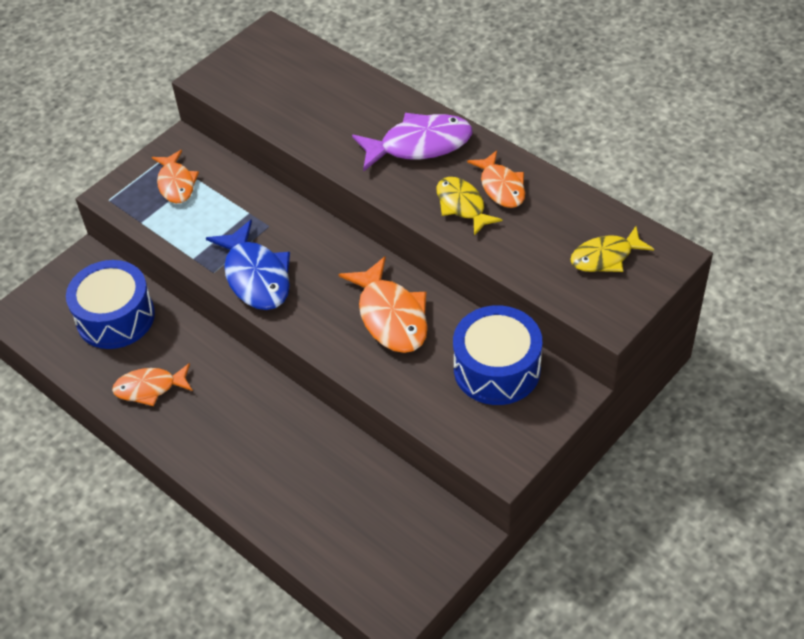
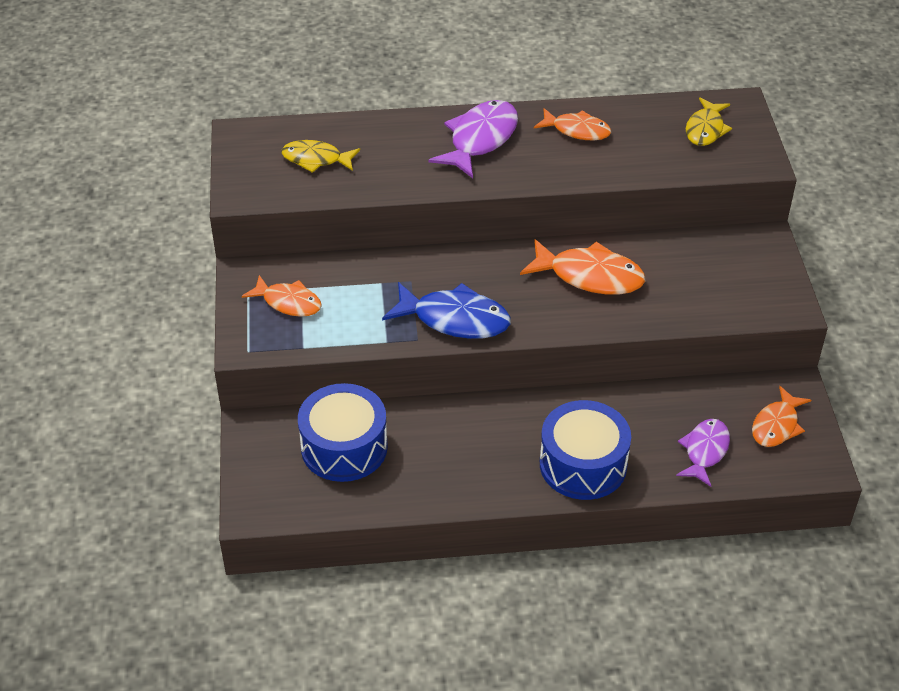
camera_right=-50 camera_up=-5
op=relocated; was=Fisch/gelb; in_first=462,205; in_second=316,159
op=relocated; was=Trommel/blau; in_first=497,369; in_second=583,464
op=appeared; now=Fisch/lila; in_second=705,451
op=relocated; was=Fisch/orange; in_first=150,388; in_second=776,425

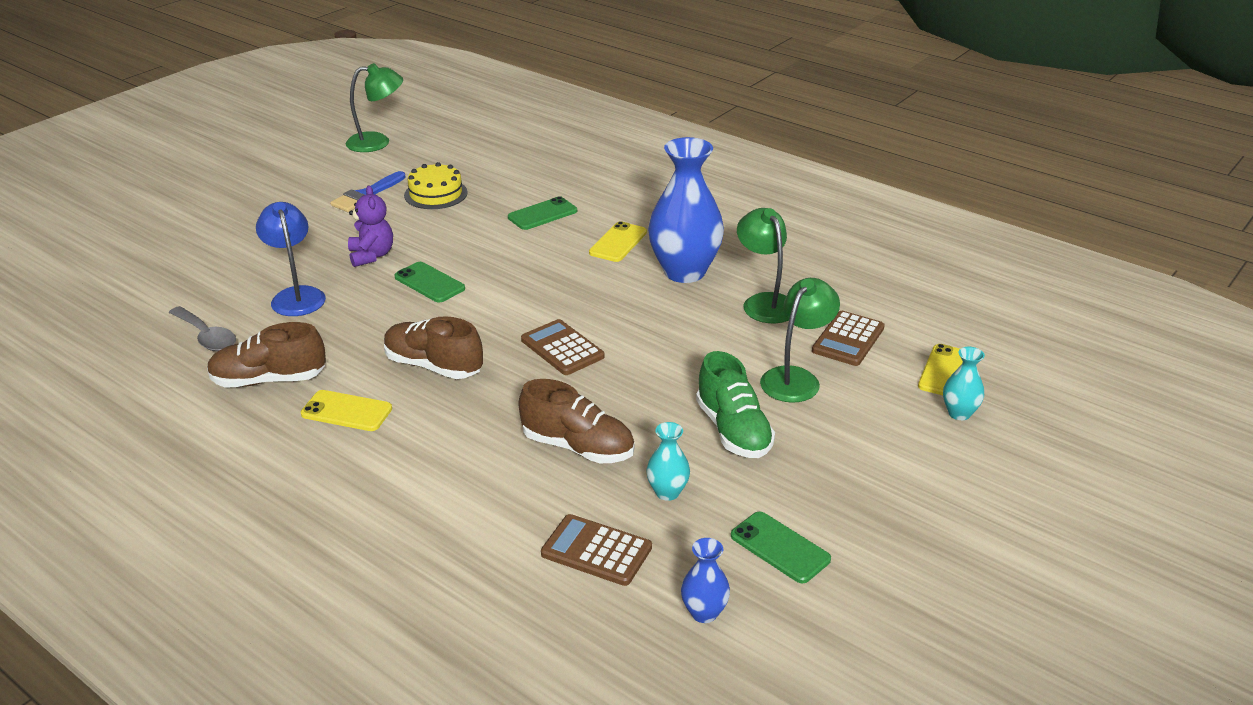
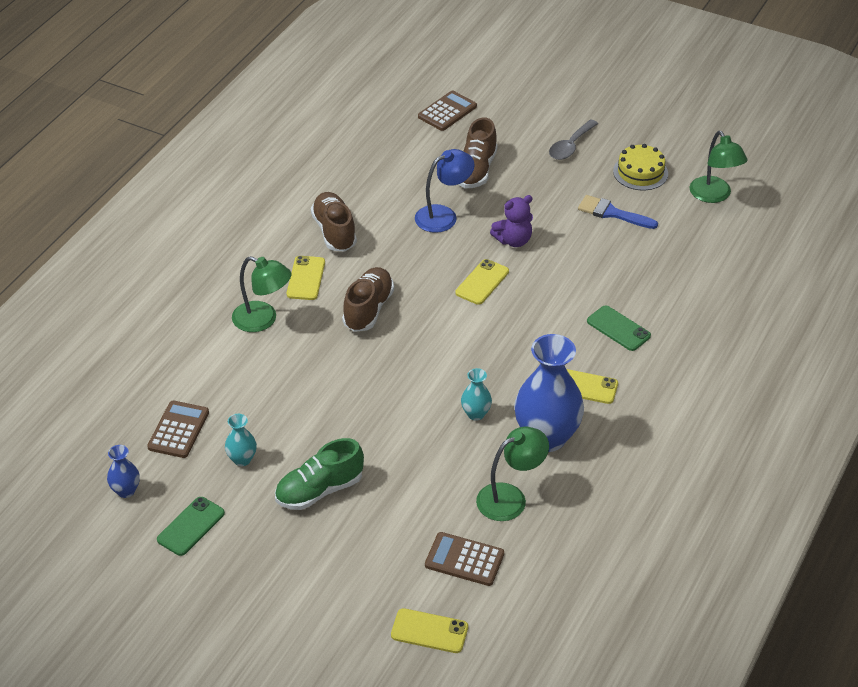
camera_right=80 camera_up=10
op=relocated; was=Lampe/grün; in_first=796,378; in_second=263,320
op=relocated; was=Taschenrechner/braun; in_first=562,348; in_second=447,112
op=colour; was=Handy/grün; now=Handy/gelb; in_first=429,283; in_second=482,282
op=relocated; was=Schuh/braun; in_first=578,447; in_second=476,170
op=relocated; was=Vase/türkis; in_first=959,413; in_second=475,414
op=relocated; was=Löffel/grau; in_first=206,336; in_second=570,146
op=relocated; was=Kuchen/gelb; in_first=435,194; in_second=640,172

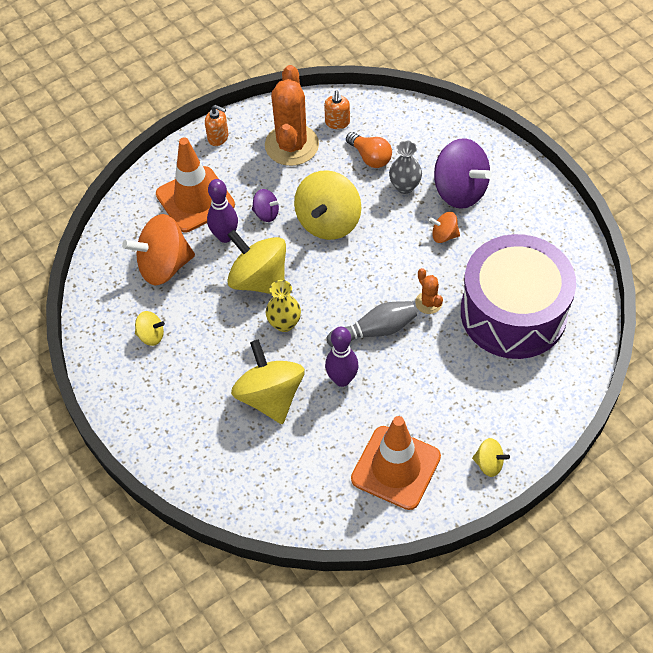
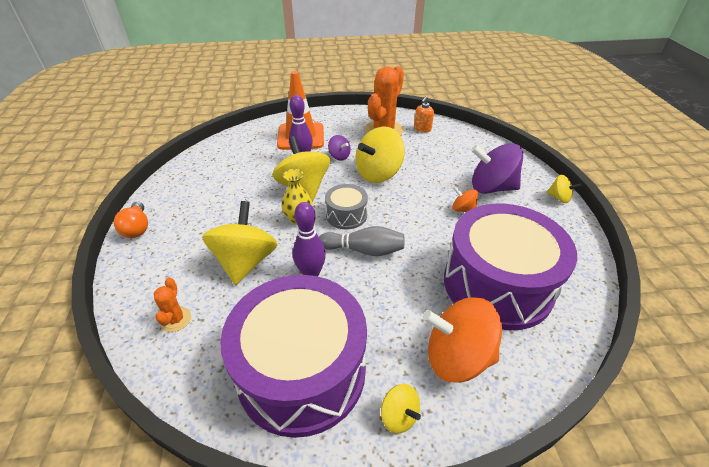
camera_right=25 camera_up=-15
op=relocated; was=Glühbirne/orange; in_first=370,157; in_second=137,228
op=relocated; was=Kaktus/orange; in_first=428,302; in_second=176,319
op=exchanged; was=Leitkegel/orange; now=Trommel/lila; in_first=396,468; in_second=301,371
op=appeared; now=Trommel/grau; in_second=346,215
op=relocated; was=Kreisel/orange; in_first=164,266; in_second=457,357
op=spun; was=Kreisel/lila; in_first=459,190; in_second=491,188; clockwise=120
op=relocated; was=Kreisel/gelb; in_first=151,335; in_second=559,198
op=missing; was=Seifenspender/orange; in_first=218,137
op=missing; was=Vase/grau; in_first=404,186

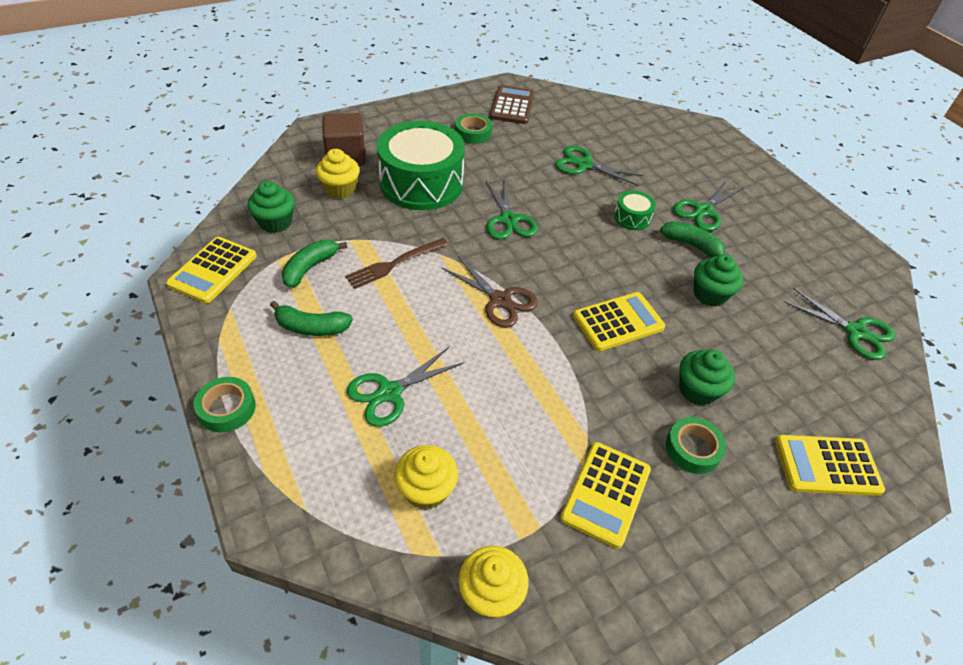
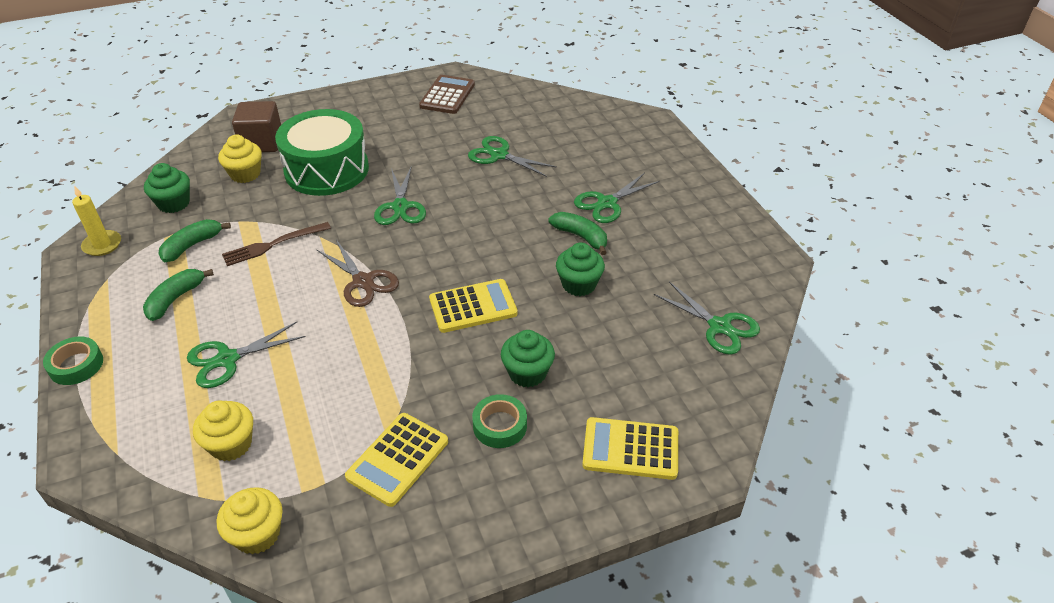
camera_right=10 camera_up=-5
op=exchanged; was=Taschenrechner/gelb; now=Kerze/gelb; in_first=213,270; in_second=102,245
op=spun; was=Banane/grün; in_first=311,327; in_second=175,299; clockwise=105
op=missing; was=Klebeband/grün; in_first=473,133
op=missing; was=Trommel/grün; in_first=632,217

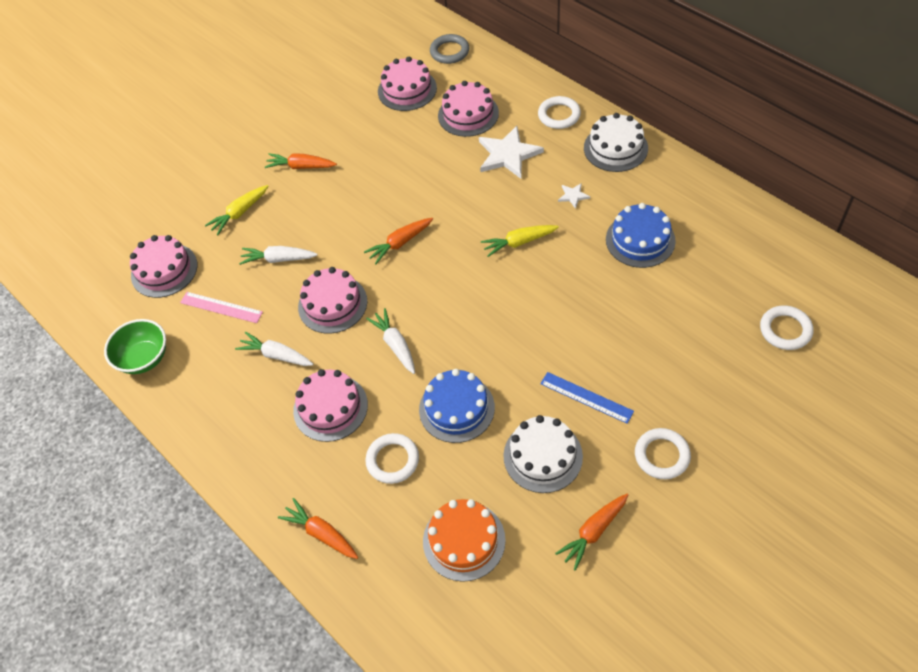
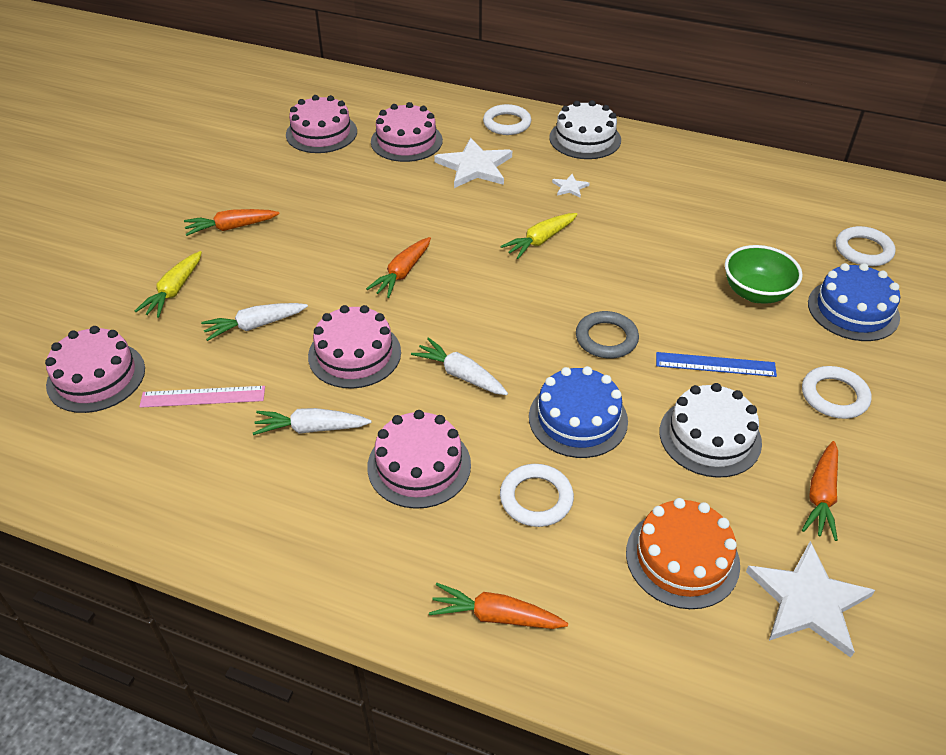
camera_right=-30 camera_up=-10
op=relocated; was=Ring/grau; in_first=449,51; in_second=606,338
op=relocated; was=Schüssel/grün; in_first=144,358; in_second=756,293
op=appeared; now=Stern/weiß; in_second=808,601
op=relocated; was=Kuchen/blau; in_first=640,240; in_second=853,310

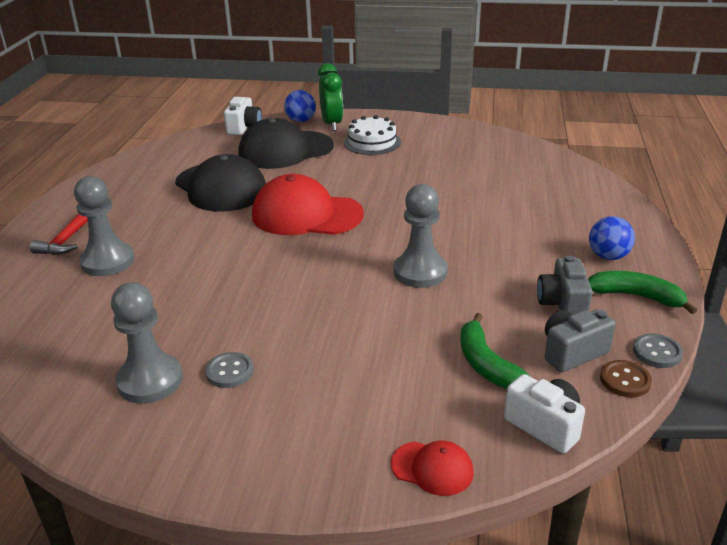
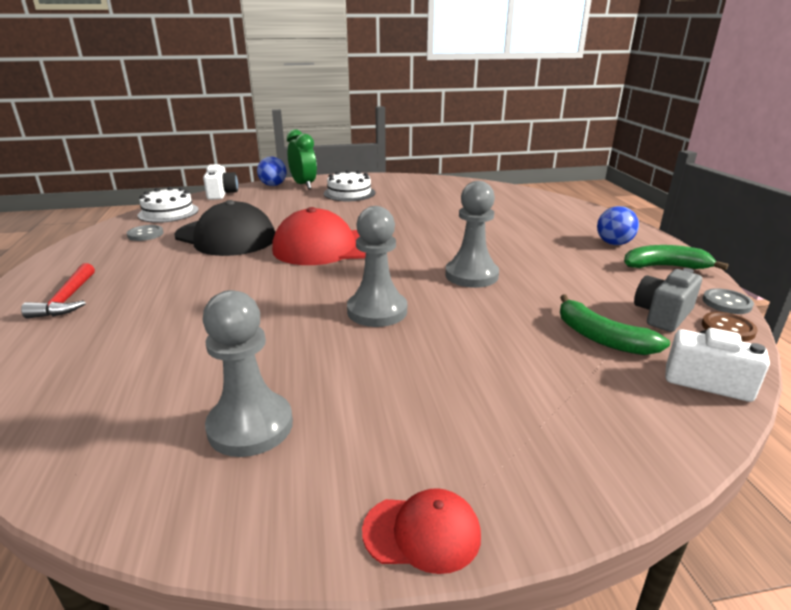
camera_right=-20 camera_up=-5
op=relocated; was=Knopf/grau; in_first=230,372; in_second=145,234
op=appeared; now=Kuchen/weiß; in_second=168,212
op=relocated; was=Bauer/grau; in_first=108,261; in_second=377,311
op=relocated; was=Kappe/rot; in_first=432,468; in_second=422,533
op=missing; was=Kappe/schwarz; in_first=285,150
op=missing; was=Kamera/grau; in_first=562,304

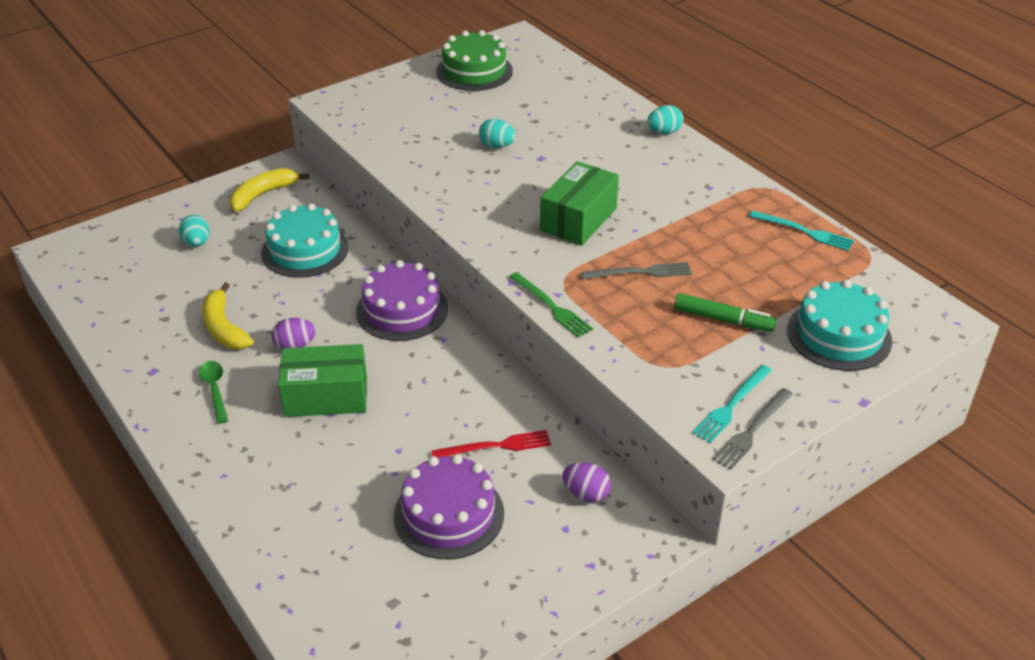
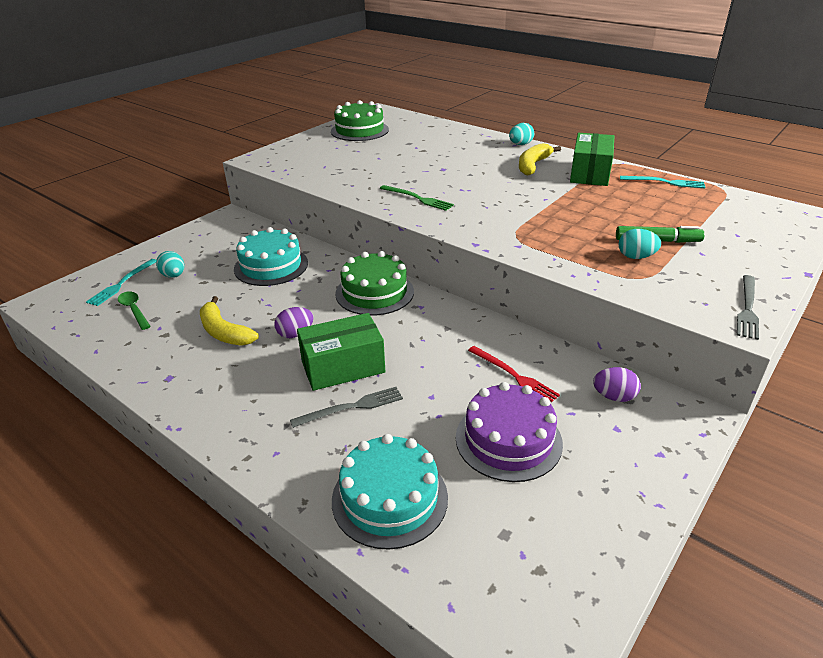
camera_right=-15 camera_up=-5
op=relocated; was=Gabel/türkis; in_first=731,405; in_second=122,283
op=relocated; was=Löffel/grün; in_first=215,390; in_second=134,310
op=relocated; was=Gabel/grau; in_first=640,272; in_second=351,407
op=relocated; was=Kuchen/türkis; in_first=839,335; in_second=389,498
op=colour; was=Kuchen/lila; now=Kuchen/grün; in_first=402,310; in_second=374,292
op=relocated; was=Gabel/grün; in_first=551,306; in_second=418,198
op=spun; was=Gabel/rot; in_first=496,446; in_second=514,376; clockwise=75
op=relocated; was=Banane/gelb; in_first=263,195; in_second=533,165
op=relocated; was=Schachtel/grün; in_first=578,219; in_second=589,173
op=relocated; was=Ei/türkis; in_first=496,146; in_second=636,257

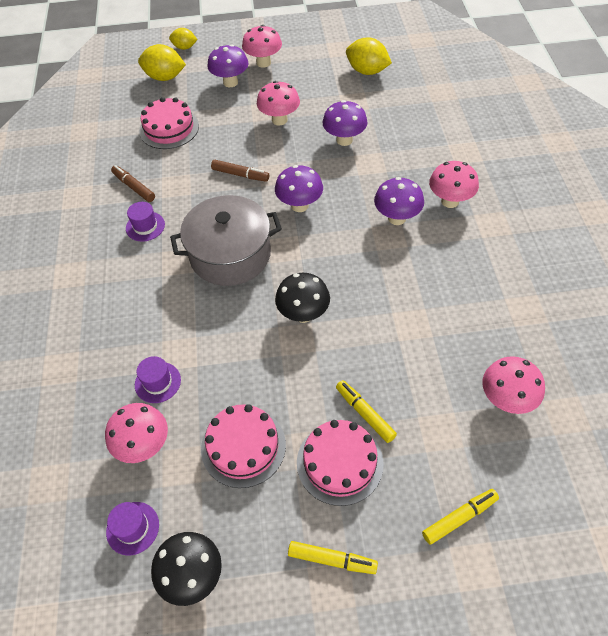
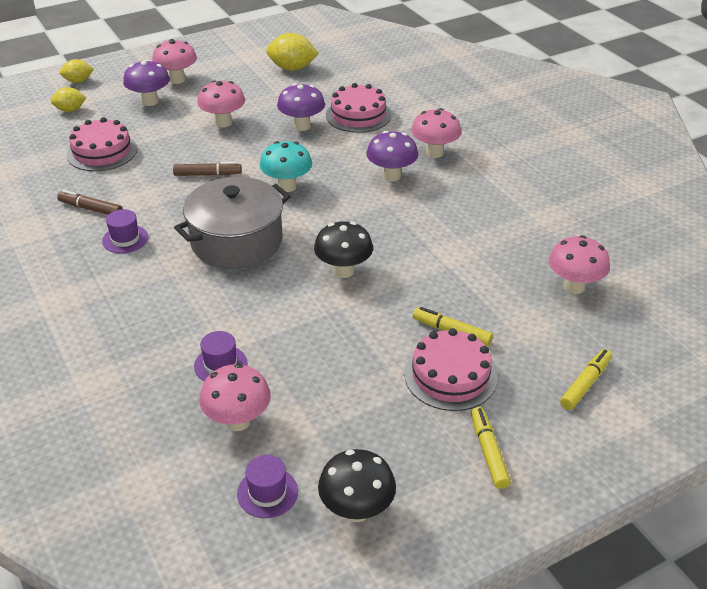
camera_right=-25 camera_up=-15
op=size; was=Zitrone/gelb; in_first=165,77; in_second=70,110; ratio=0.62
op=colour; was=Pilz/lila; now=Pilz/türkis; in_first=299,205; in_second=287,186
op=relocated; was=Kuchen/rosa; in_first=243,446; in_second=358,115
op=spun; was=Filzstift/gelb; in_first=332,560; in_second=488,452; clockwise=-90

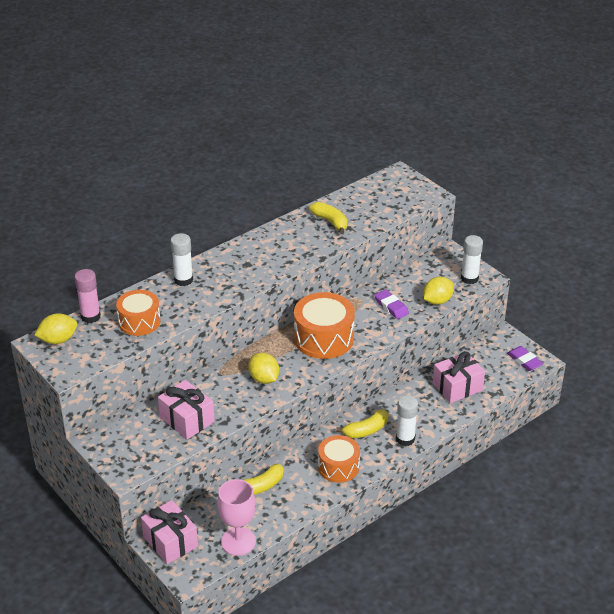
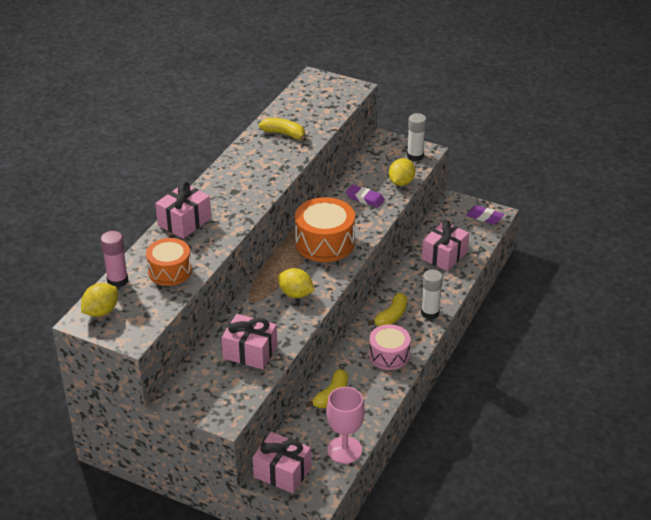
camera_right=-25 camera_up=0
op=exchanged; was=Klebestift/weiß; now=Geschenk/rosa; in_first=183,280; in_second=184,222
op=colour; was=Trommel/orange; now=Trommel/rosa; in_first=338,467; in_second=389,355

